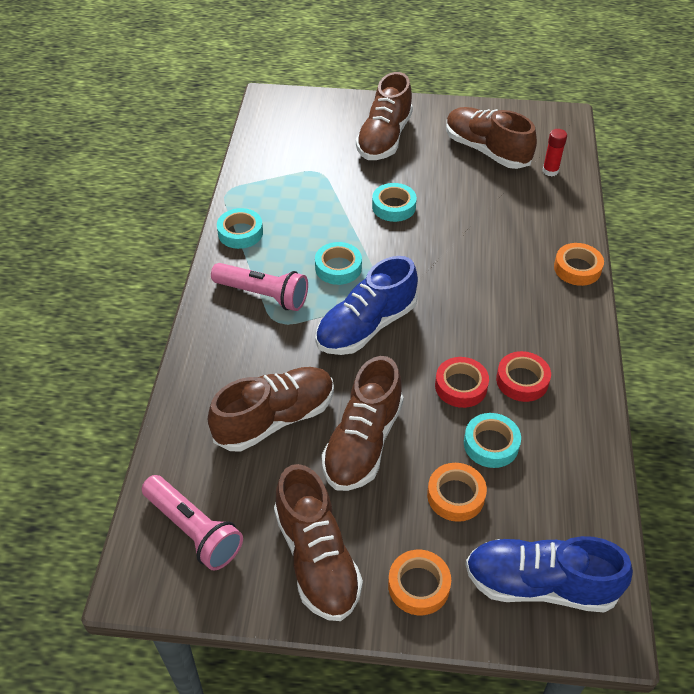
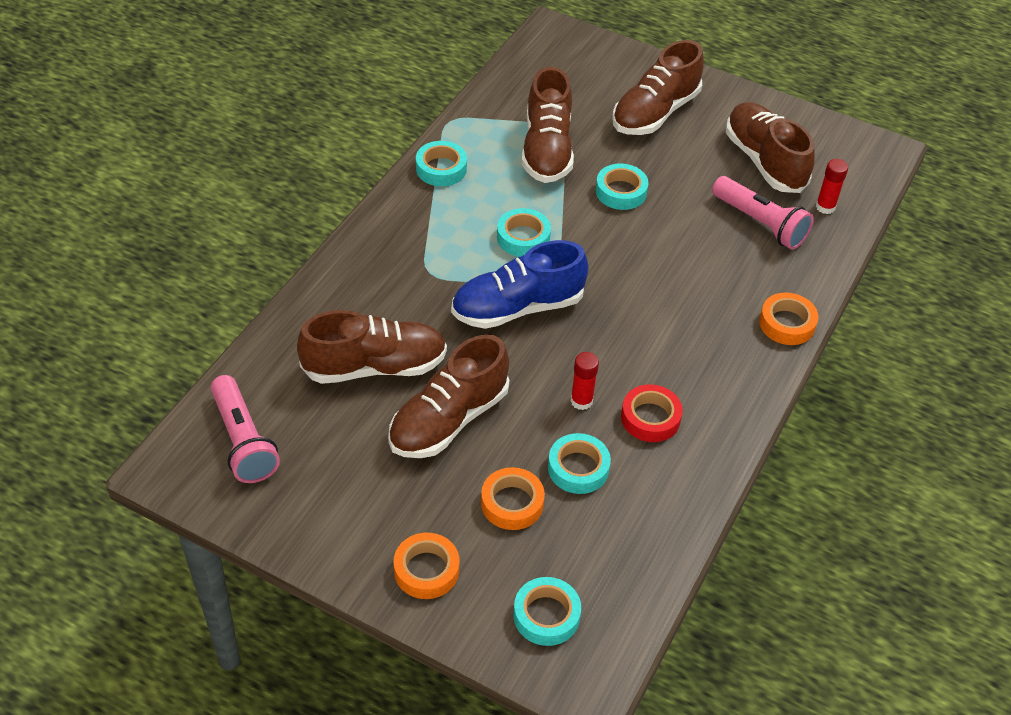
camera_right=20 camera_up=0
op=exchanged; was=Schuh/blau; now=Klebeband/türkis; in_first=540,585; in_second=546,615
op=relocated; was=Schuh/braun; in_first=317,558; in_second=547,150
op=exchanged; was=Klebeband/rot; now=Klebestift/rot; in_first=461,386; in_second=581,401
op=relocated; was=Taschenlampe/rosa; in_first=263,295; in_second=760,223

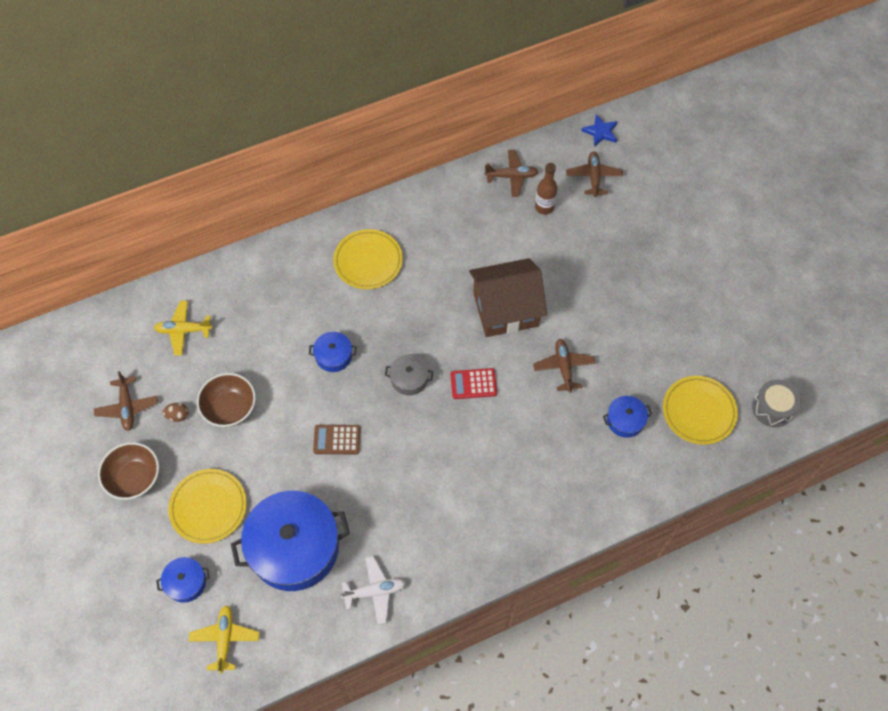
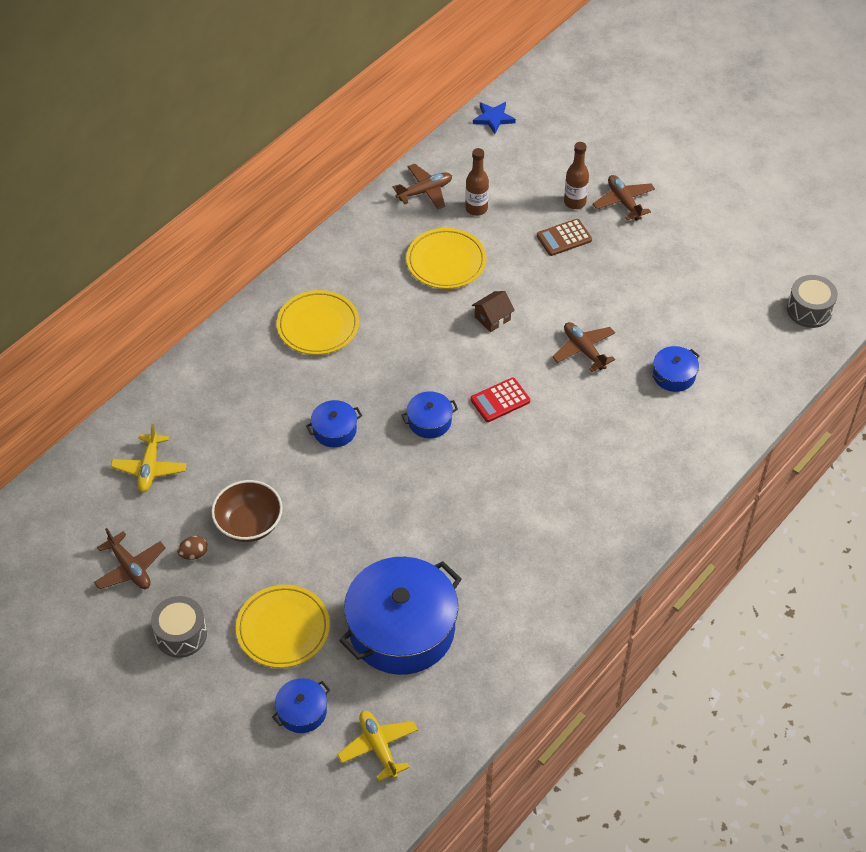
camera_right=-25 camera_up=-10
op=spun; was=Flugzeug/gelb; in_first=183,330; in_second=149,468; clockwise=-60
op=exchanged; was=Schüssel/braun; now=Trommel/grau; in_first=134,478; in_second=181,634
op=colour; was=Kochtopf/grau; now=Kochtopf/blau; in_first=409,379; in_second=429,421
op=relocated; was=Teller/gelb; in_first=699,411; in_second=446,262
op=size; was=Haus/braun; in_first=505,309; in_second=492,318; ratio=0.42
op=relocated; was=Taschenrechner/braun; in_first=337,440; in_second=564,238
op=appeared; now=Flasche/braun; in_second=574,202
op=relocated; was=Flugzeug/braun; in_first=593,177; in_second=624,202
op=missing; was=Flugzeug/weiß; in_first=374,591

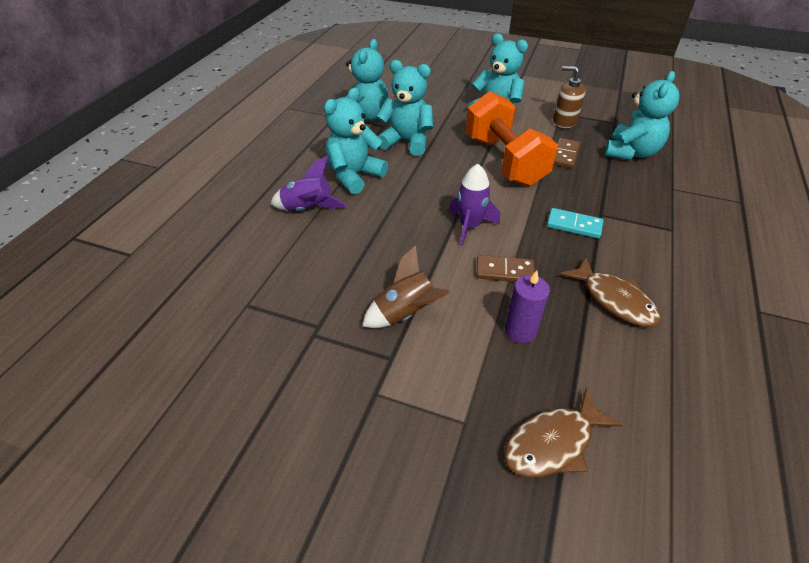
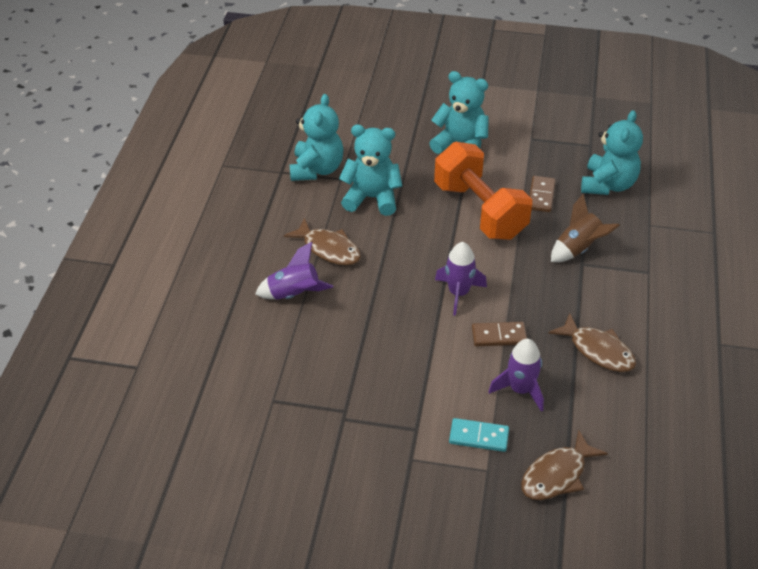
camera_right=-10 camera_up=0
op=exchanged; was=Teddybär/türkis; now=Fisch/braun; in_first=354,176; in_second=328,249
op=relocated; was=Dominostein/türkis; in_first=574,225; in_second=479,436
op=exchanged; was=Kerze/lila; now=Rakete/lila; in_first=520,330; in_second=520,390
op=relocated; was=Rakete/braun; in_first=406,313; in_second=578,249
op=missing; was=Seifenspender/braun; in_first=564,121

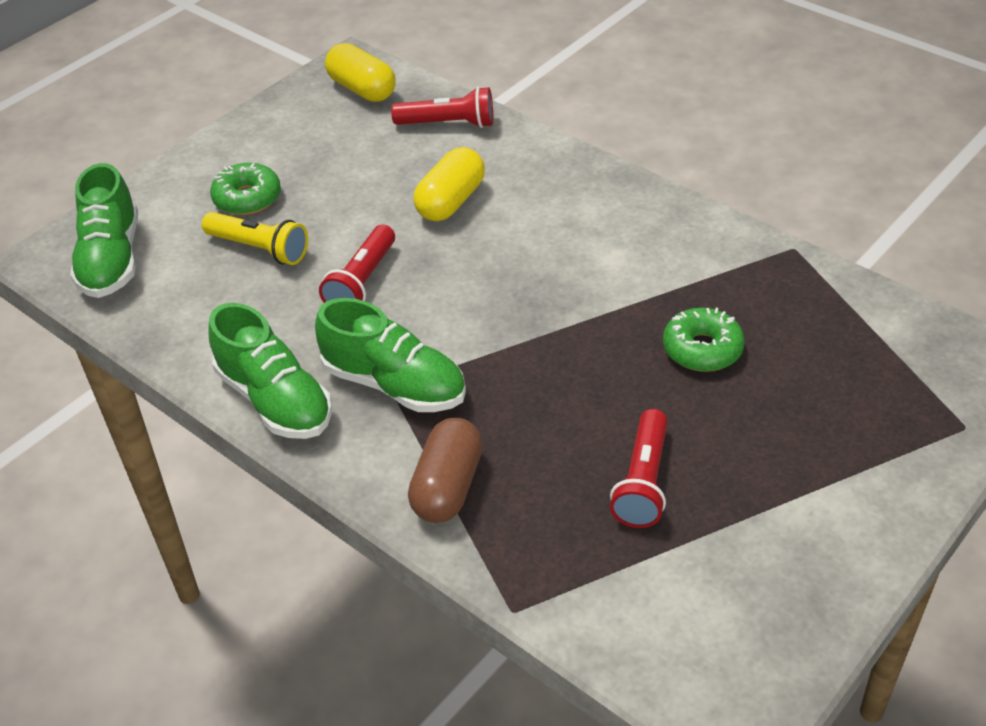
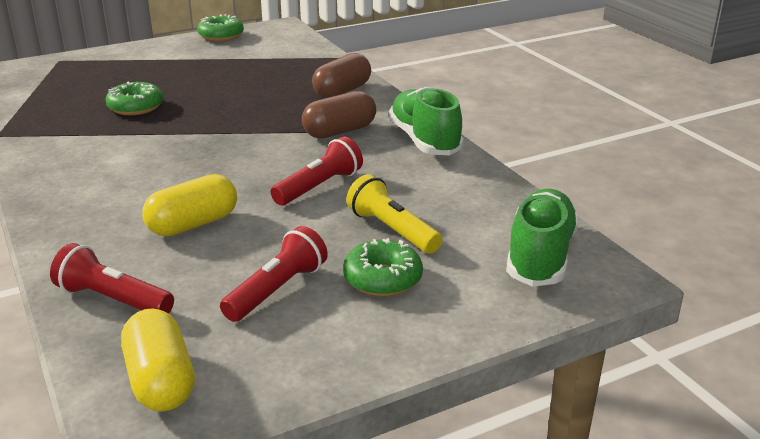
camera_right=-160 camera_up=-15
op=appeared; now=Donut/grün; in_second=221,36
op=relocated; was=Taschenlampe/rot; in_first=643,482; in_second=277,290
op=exchanged; was=Schuh/grün; now=Kapsel/braun; in_first=394,384; in_second=339,131

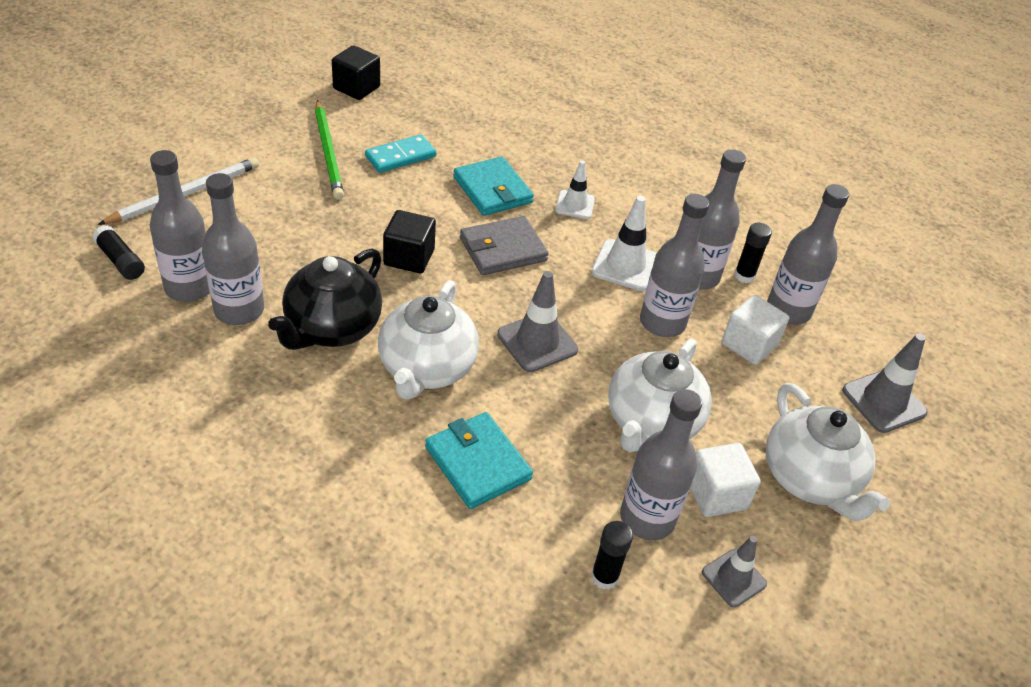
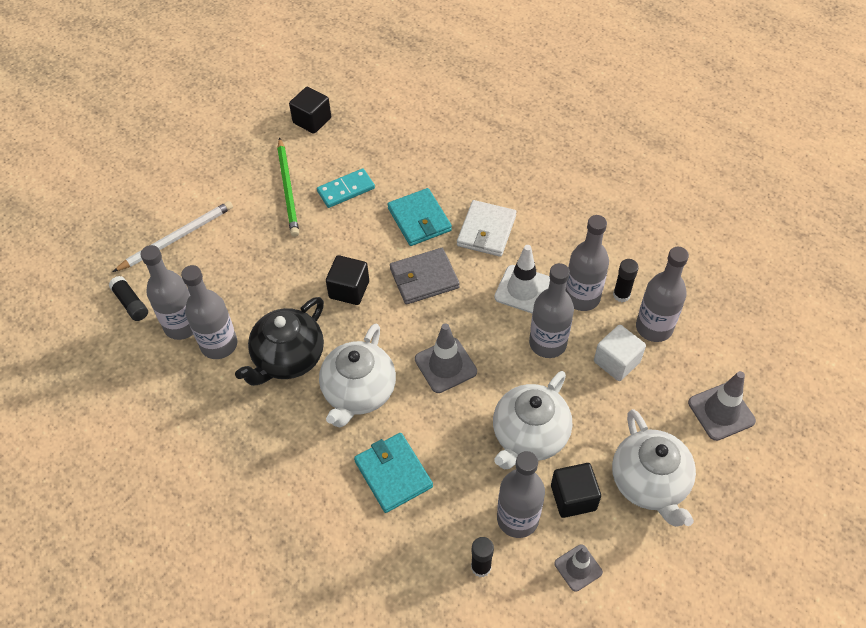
camera_right=10 camera_up=10
op=exchanged; was=Leitkegel/weiß; now=Geldbörse/weiß; in_first=575,205; in_second=486,231
op=colour; was=Kubus/weiß; now=Kubus/schwarz; in_first=716,494; in_second=573,497

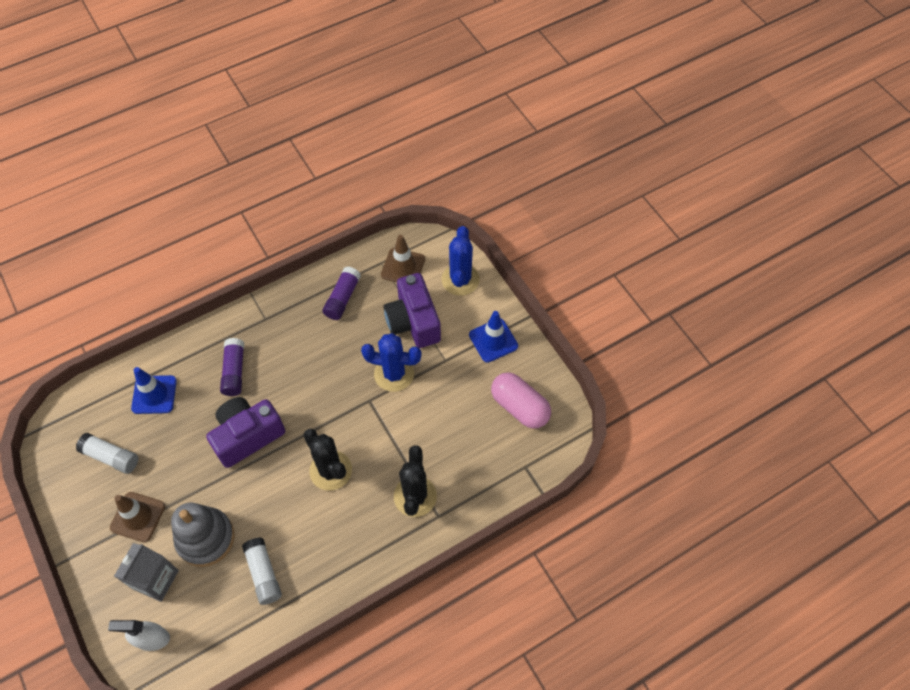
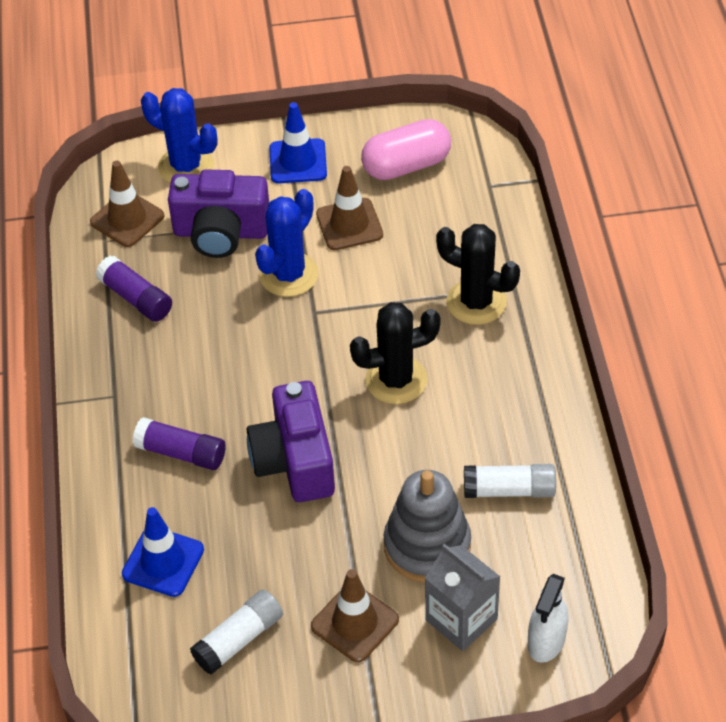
camera_right=-65 camera_up=-10
op=appeared; now=Leitkegel/braun; in_second=349,224

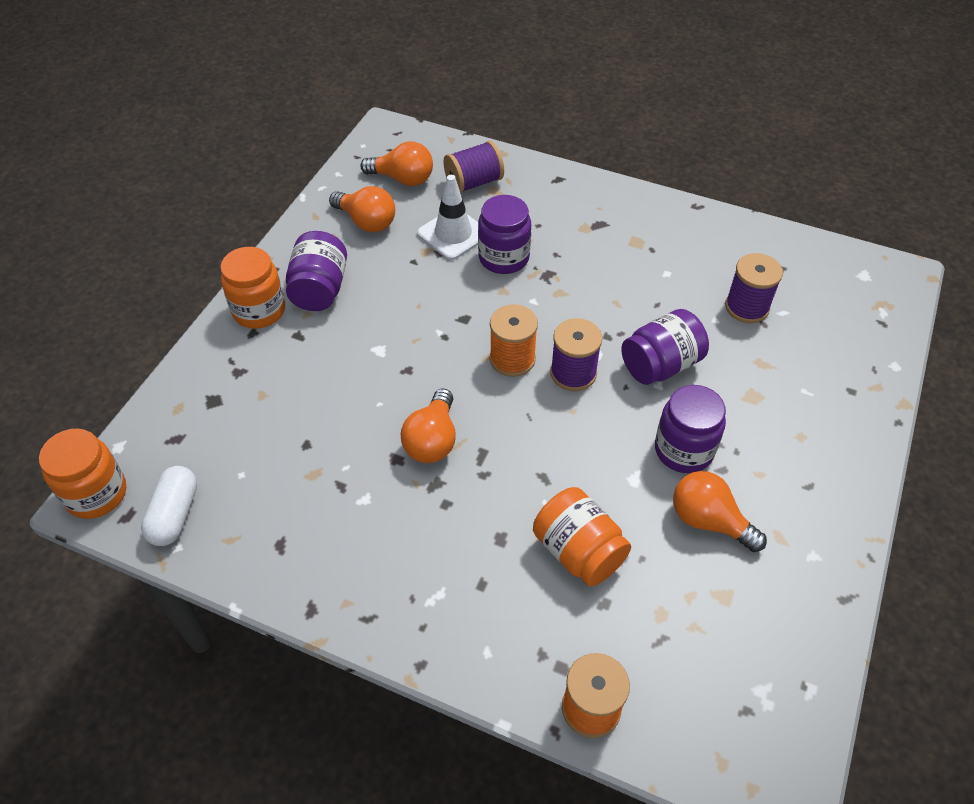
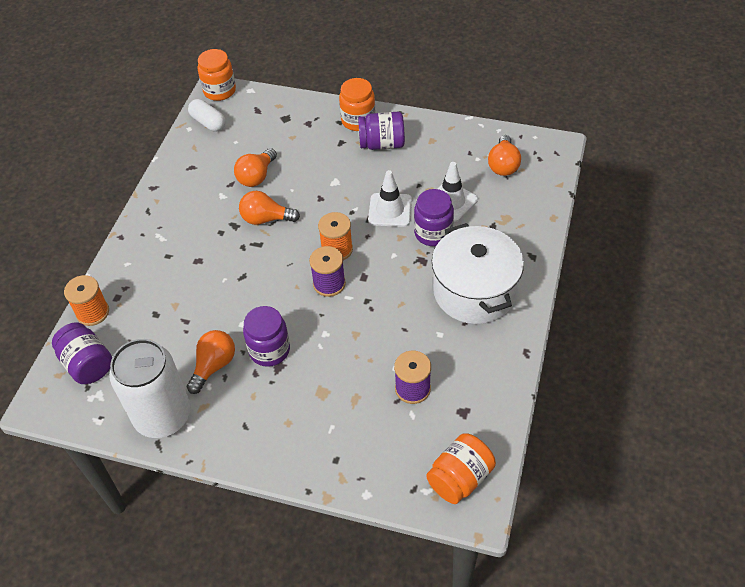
camera_right=85 camera_up=0
op=relocated; was=Einmachglas/lila; in_first=660,365; in_second=88,364
op=appeared; now=Dose/weiß; in_second=163,416
op=spun; was=Kapsel/weiß; in_first=174,514; in_second=208,122; clockwise=45
op=relocated; was=Glühbirne/orange; in_first=366,222; in_second=256,176
op=appeared; now=Leitkegel/weiß; in_second=390,210
op=relocated; was=Einmachglas/orange; in_first=578,551; in_second=460,478
op=appeared; now=Kochtopf/weiß; in_second=474,291
op=missing; was=Garnrolle/lila; in_first=474,182

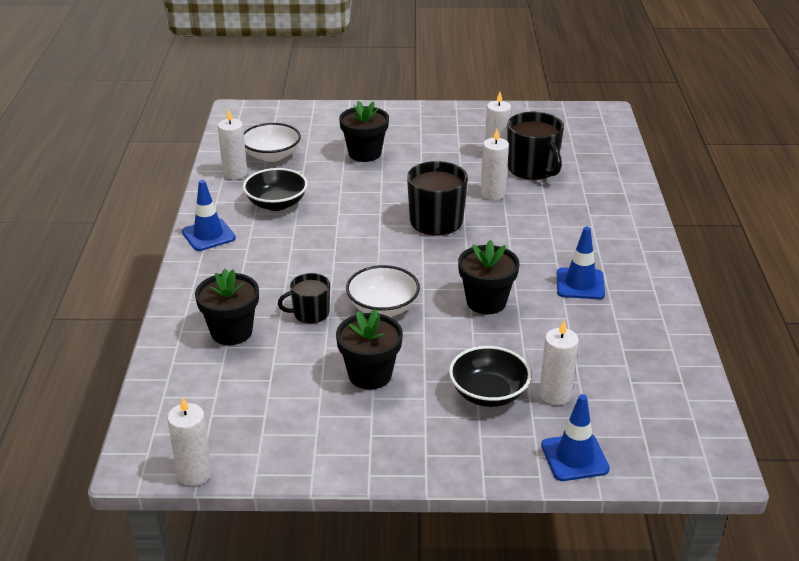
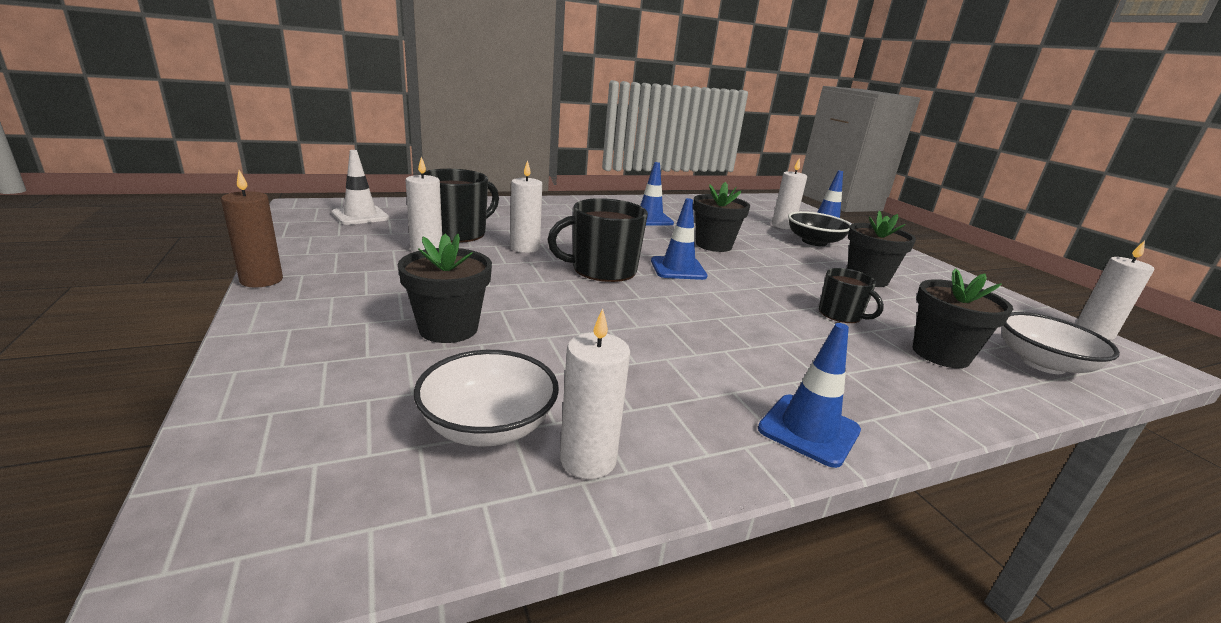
camera_right=-115 camera_up=-10
op=appeared; now=Kerze/braun; in_second=261,280
op=appeared; now=Leitkegel/weiß; in_second=360,216
op=appeared; now=Leitkegel/blau; in_second=678,269
op=relocated; was=Schüssel/weiß; in_first=383,307; in_second=1042,364
op=missing; was=Schüssel/schwarz; in_first=276,204

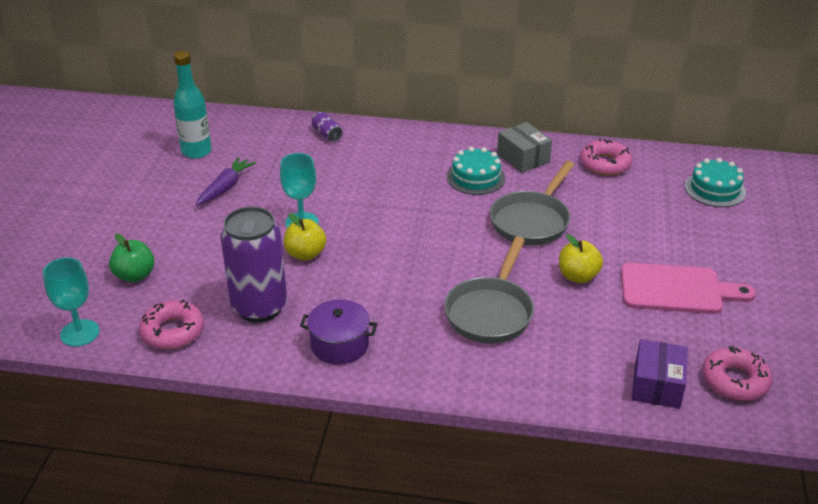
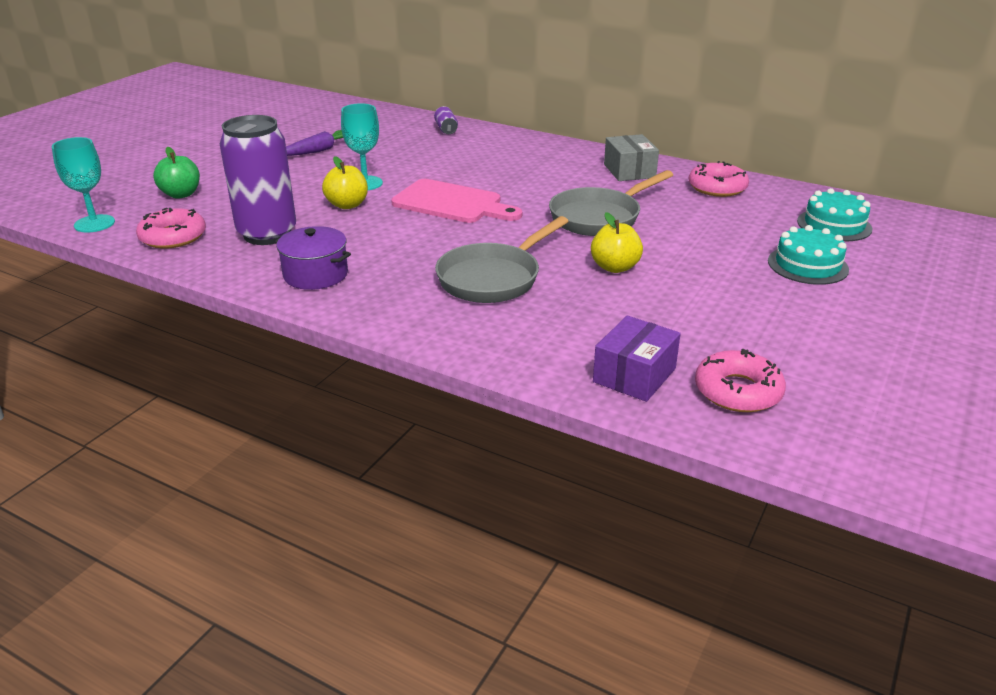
camera_right=20 camera_up=-5
op=relocated; was=Schneidebrett/rosa; in_first=677,290; in_second=452,203
op=relocated; was=Kuchen/türkis; in_first=476,177; in_second=807,265
op=missing; was=Flasche/türkis; in_first=196,151

